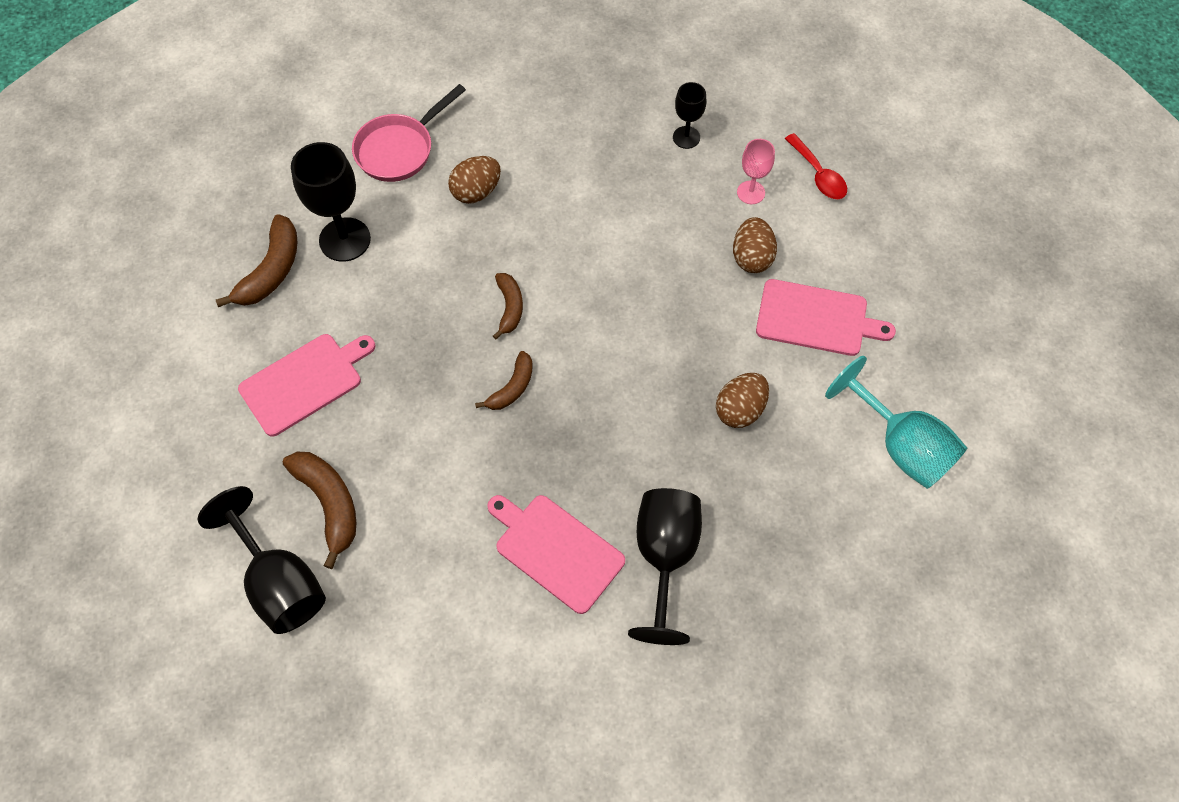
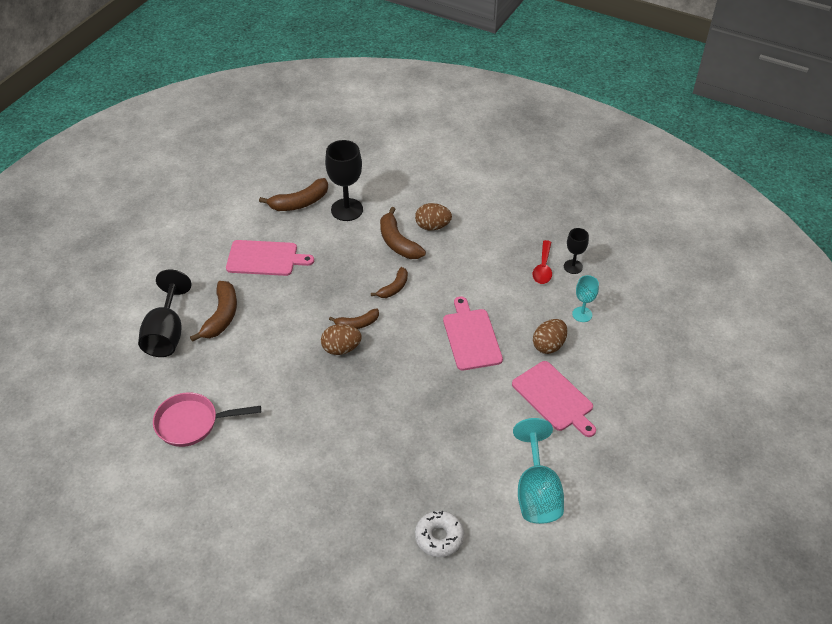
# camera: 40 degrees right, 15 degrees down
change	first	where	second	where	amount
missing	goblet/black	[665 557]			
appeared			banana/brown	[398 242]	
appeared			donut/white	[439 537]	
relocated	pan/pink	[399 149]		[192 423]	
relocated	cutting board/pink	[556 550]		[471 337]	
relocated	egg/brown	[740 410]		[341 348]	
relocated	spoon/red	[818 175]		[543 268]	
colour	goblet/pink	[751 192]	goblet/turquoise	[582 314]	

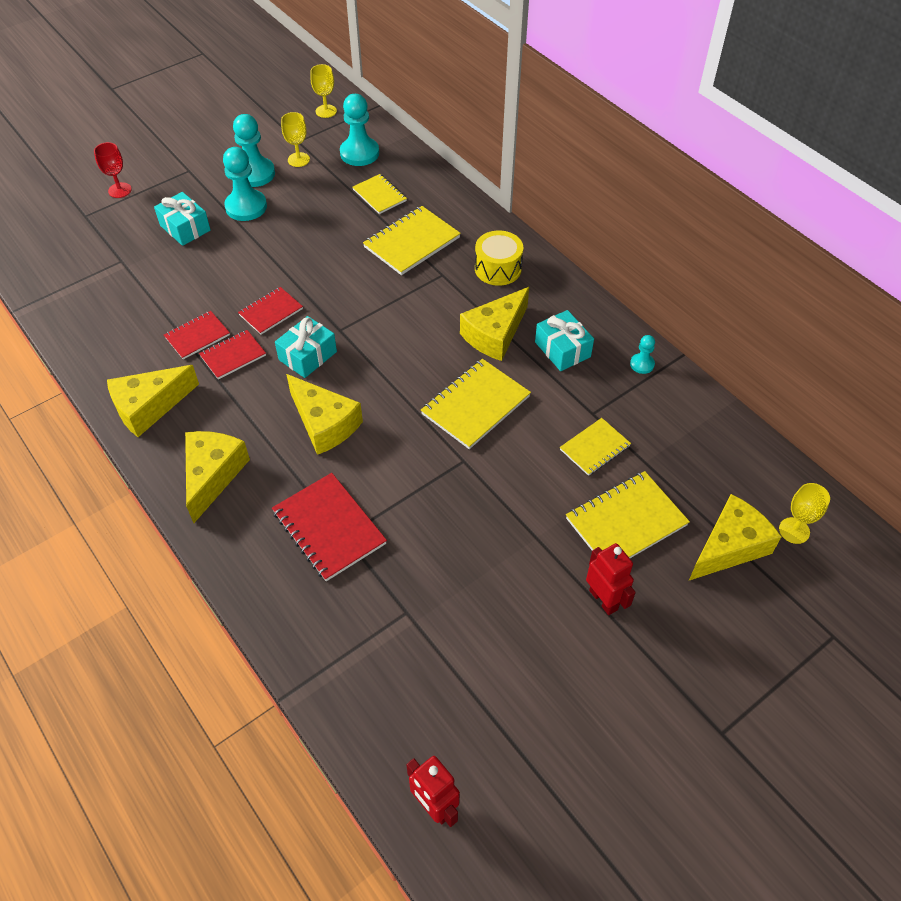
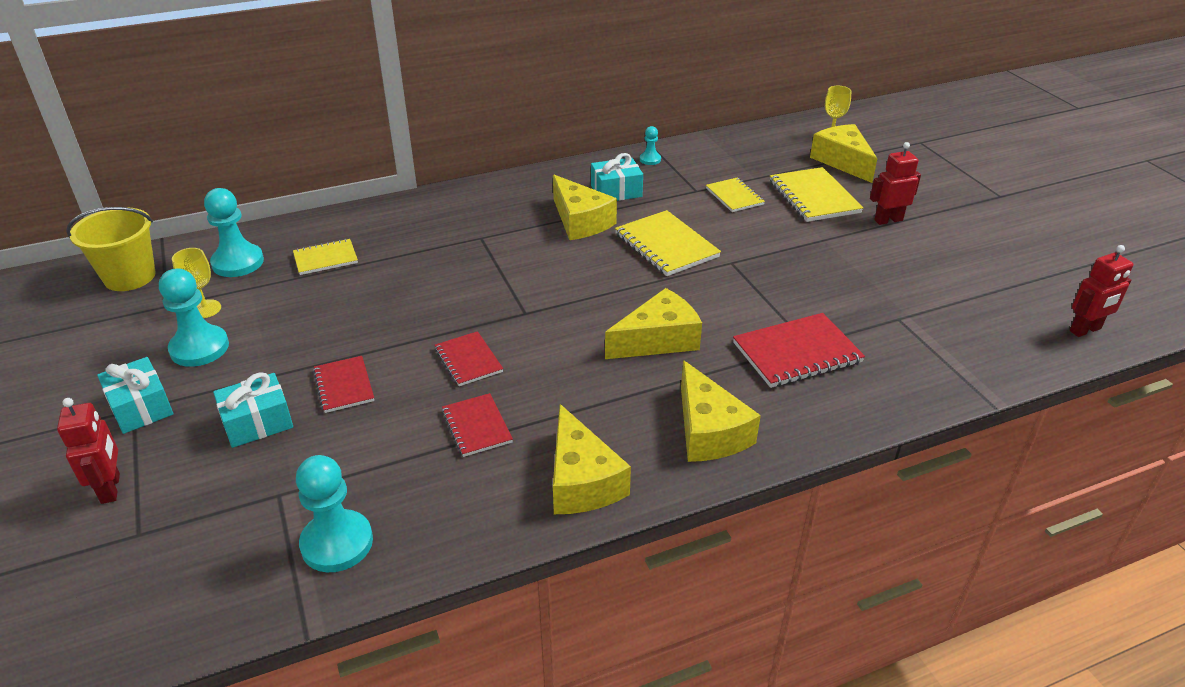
# camera: 75 degrees left, 15 degrees down
change	first	where	second	where	amount
missing	notebook/yellow	[412 242]			
missing	drum/yellow	[498 268]			
relocated	notebook/red	[233 356]		[344 386]	
relocated	pawn/turquoise	[246 207]		[337 543]	
relocated	gift/turquoise	[307 356]		[141 407]	
exchanged	goblet/red	[120 190]	robot/red	[111 488]	
exchanged	goblet/yellow	[326 111]	bucket/yellow	[130 277]	
spun	cheese/yellow	[213 475]		[708 431]	135 degrees counterclockwise

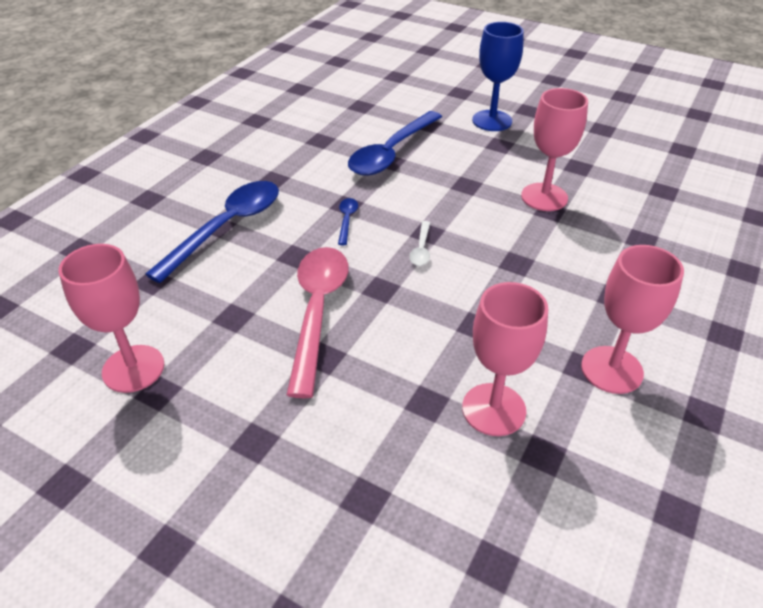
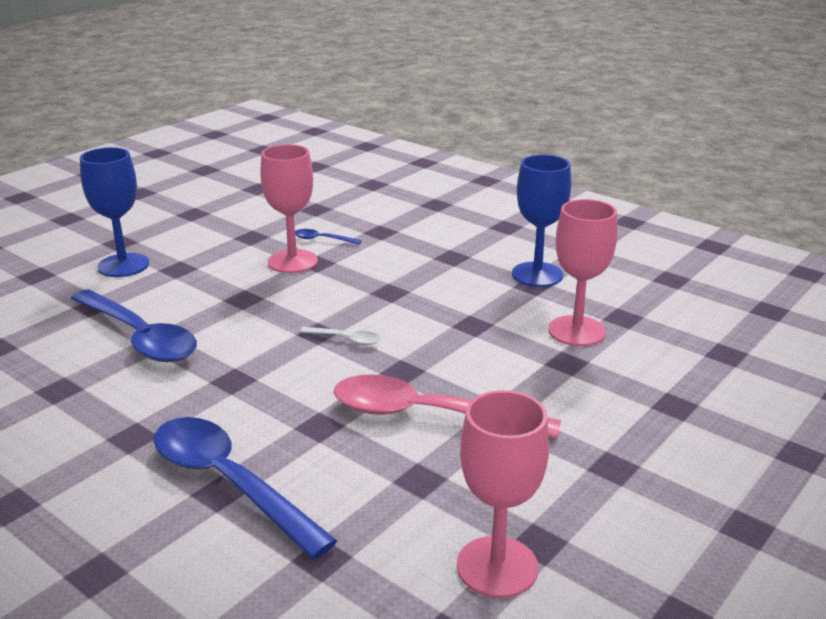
# camera: 80 degrees left, 15 degrees down
change	first	where	second	where	amount
relocated	spoon/blue	[347 220]		[322 239]	
colour	goblet/pink	[611 370]	goblet/blue	[537 274]	

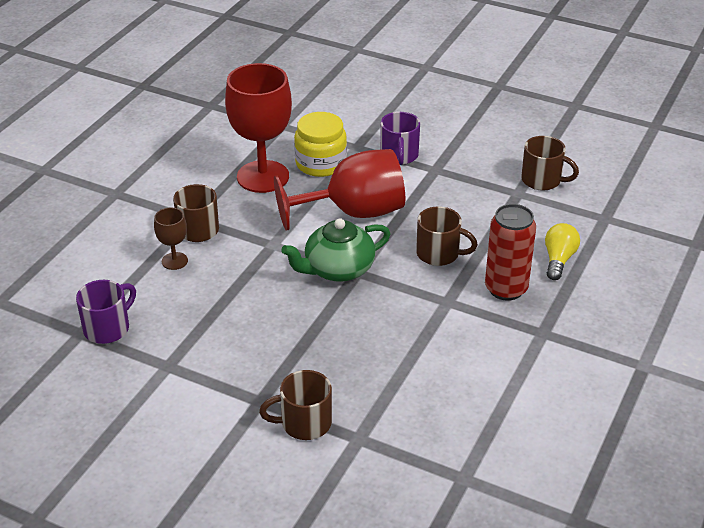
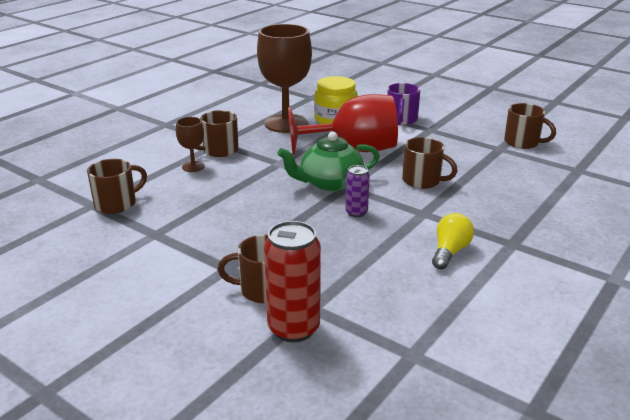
# camera: 10 degrees right, 10 degrees down
change	first	where	second	where	amount
appeared			can/purple	[356 212]	
relocated	can/red	[506 289]		[293 328]	
relocated	light bulb/yellow	[558 260]		[450 252]	
colour	mug/purple	[108 328]	mug/brown	[117 204]	
colour	goblet/red	[263 177]	goblet/brown	[286 123]	

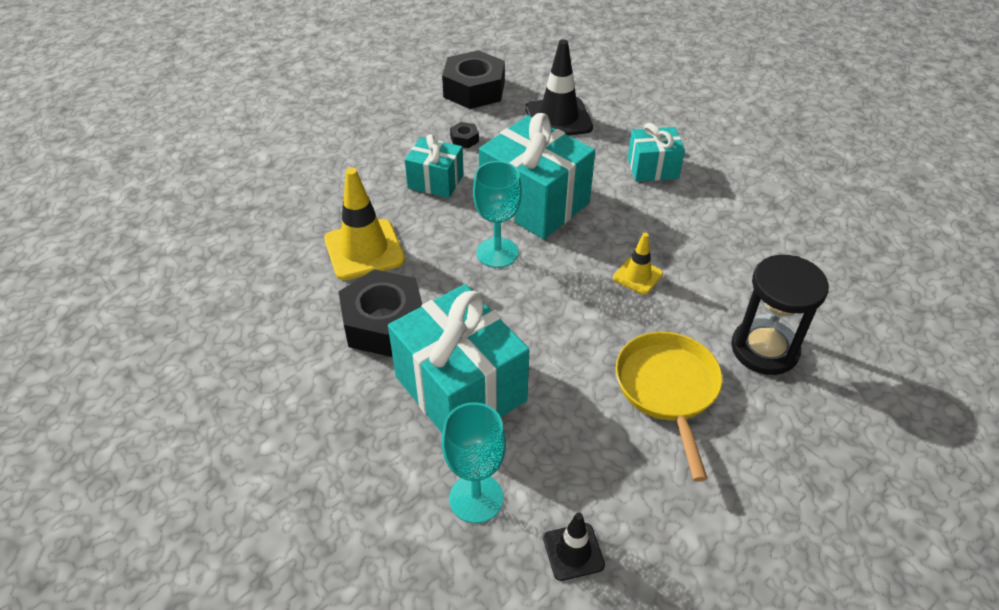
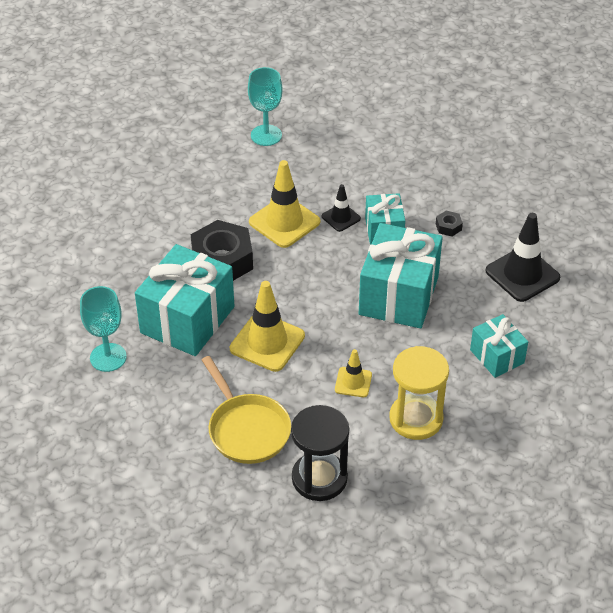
# camera: 65 degrees right, 0 degrees up
change	first	where	second	where	amount
missing	nut/black	[474 90]			
appeared			traffic cone/yellow	[267 342]	
appeared			hourglass/yellow	[416 419]	
relocated	goblet/turquoise	[497 253]		[266 135]	
relocated	traffic cone/black	[573 552]		[341 217]	
spun	pan/yellow	[668 389]		[247 429]	90 degrees clockwise

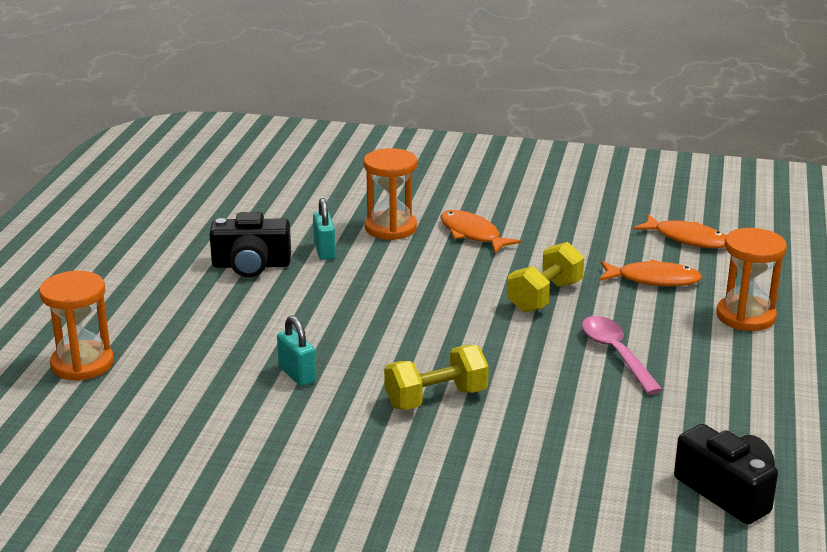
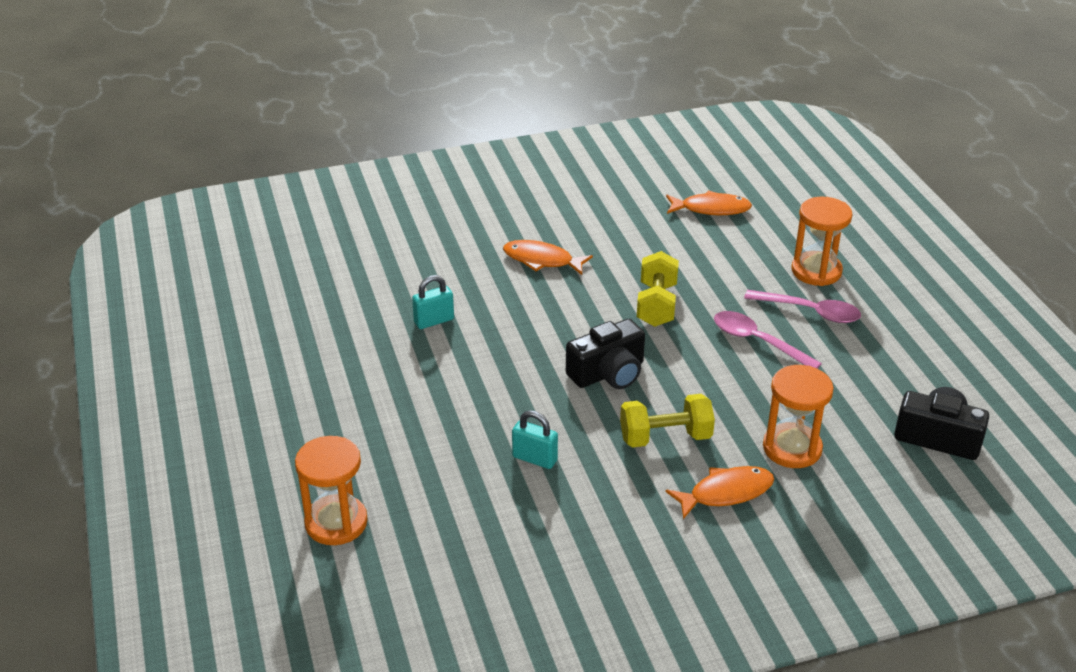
# camera: 30 degrees left, 10 degrees up
change	first	where	second	where	amount
appeared			spoon/pink	[809 312]	
relocated	camera/black	[251 265]		[608 373]	
relocated	hourglass/orange	[390 228]		[792 448]	
relocated	fish/orange	[653 279]		[726 493]	
spun	padlock/turquoise	[324 251]		[434 321]	75 degrees counterclockwise
spun	dumbbell/yellow	[436 398]		[665 437]	45 degrees clockwise

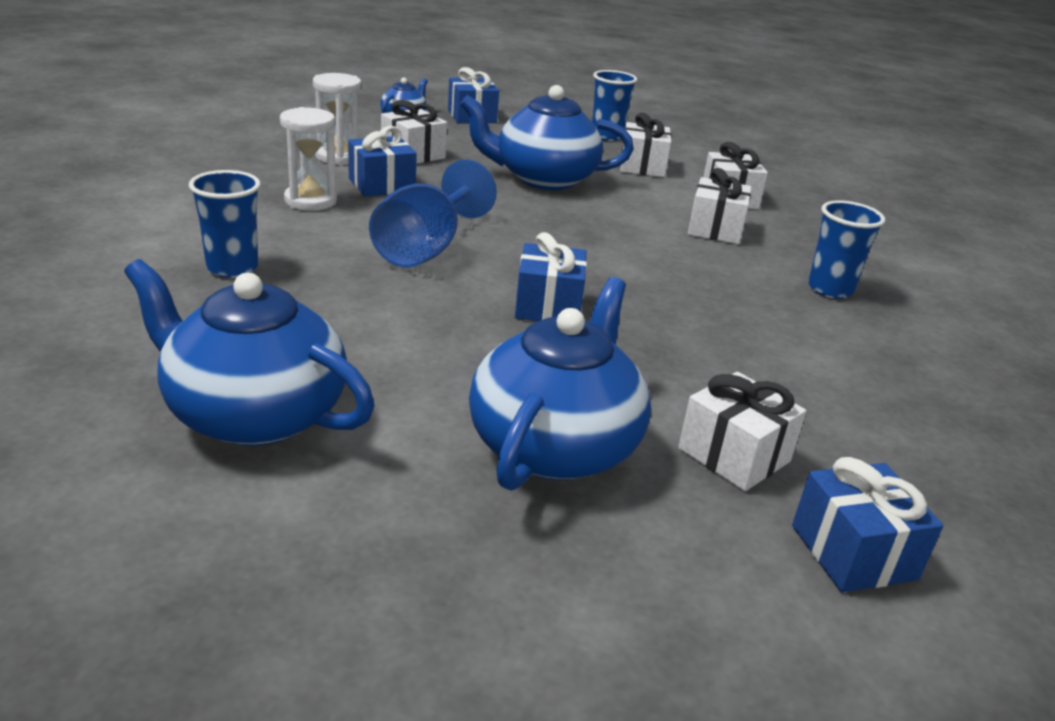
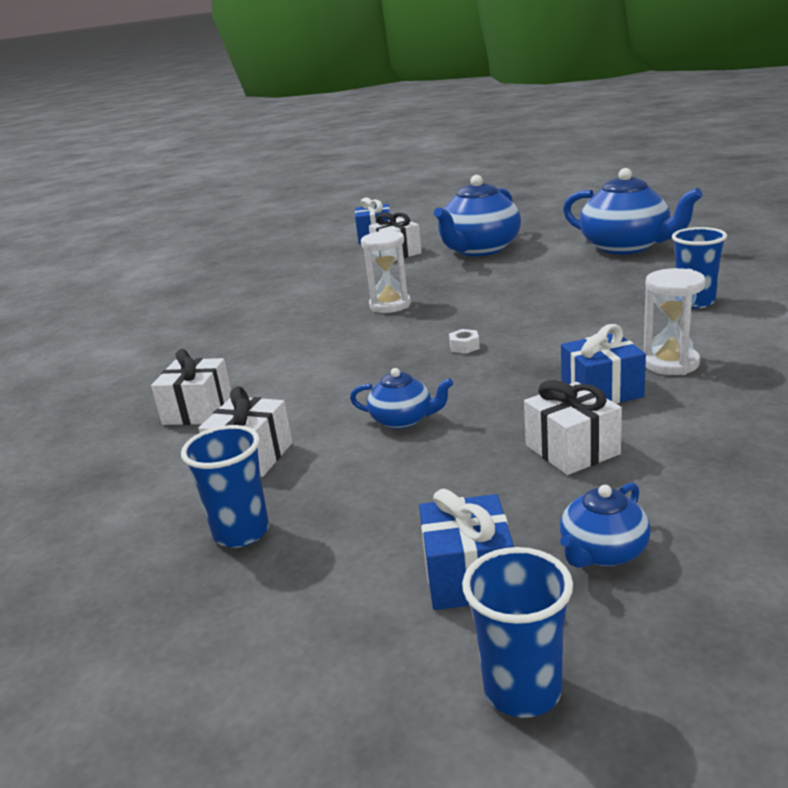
# camera: 160 degrees left, 5 degrees down
change	first	where	second	where	amount
missing	goblet/blue	[426 249]			
missing	gift/blue	[548 306]			
missing	gift/white	[715 229]			
appeared			nut/white	[464 347]	
relocated	hourglass/white	[338 157]		[390 305]	
relocated	cup/blue	[830 289]		[522 690]	
size	teapot/blue	[543 179]		[403 420]	x0.50

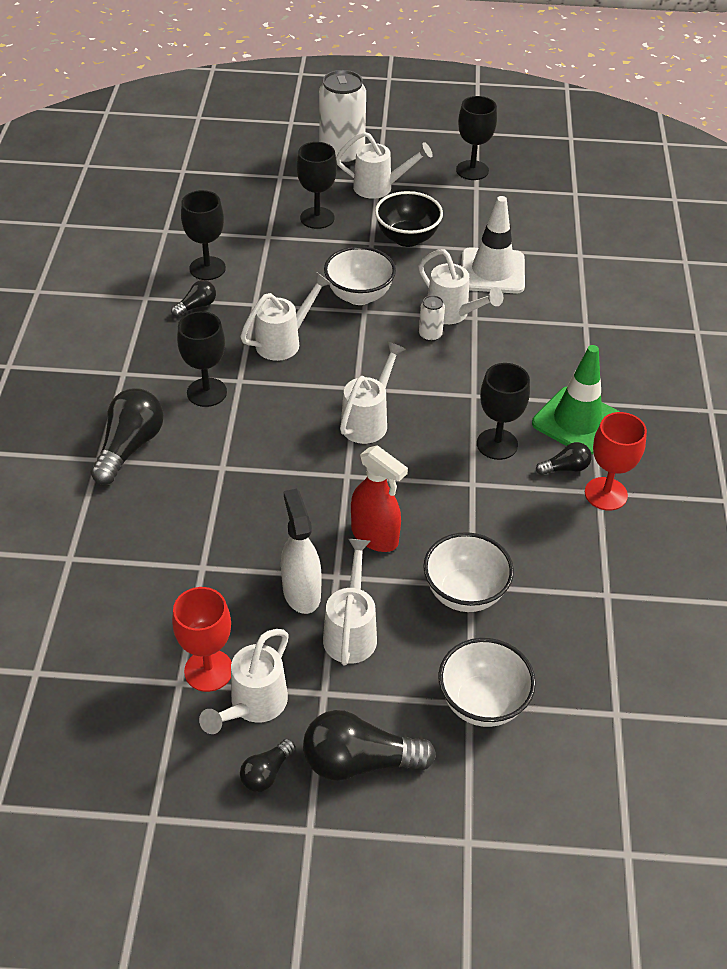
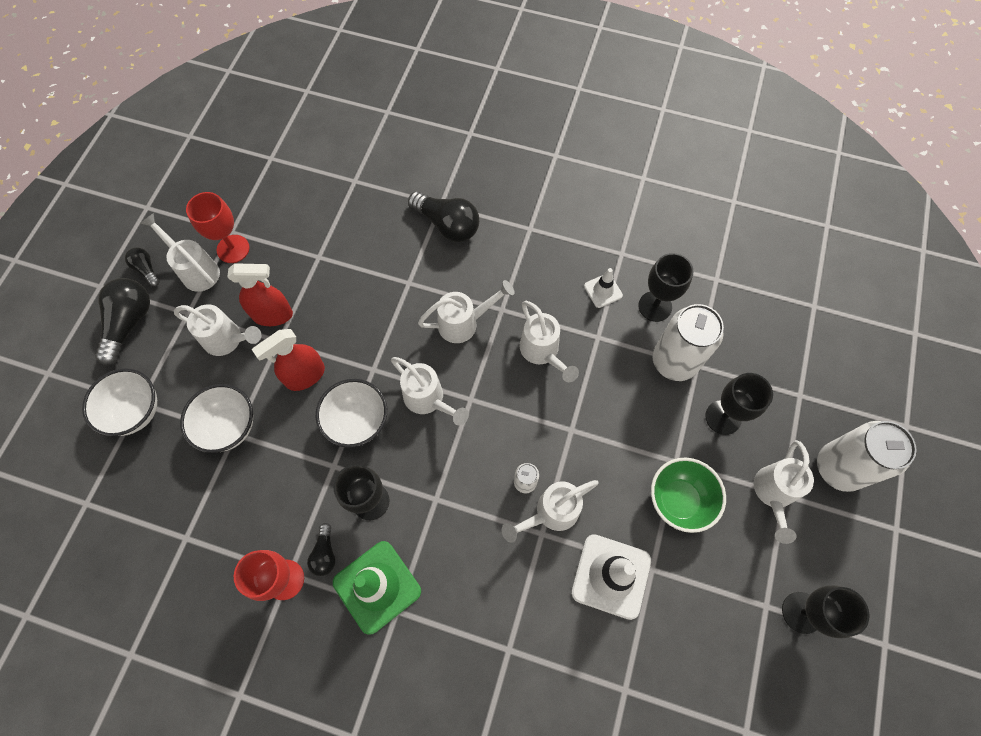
# camera: 105 degrees right, 20 degrees up
change	first	where	second	where	amount
missing	goblet/black	[207 392]			
appeared			watering can/white	[464 323]	
appeared			can/white	[674 361]	
relocated	bowl/white	[359 296]		[357 422]	
exchanged	light bulb/black	[196 306]	traffic cone/white	[603 291]	
colour	spray bottle/white	[301 592]	spray bottle/red	[273 315]	
colour	bowl/black	[407 238]	bowl/green	[678 500]	

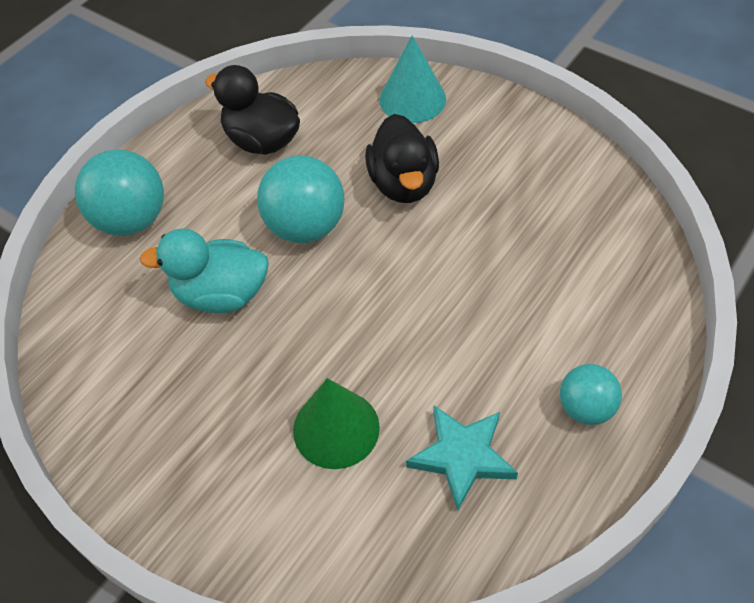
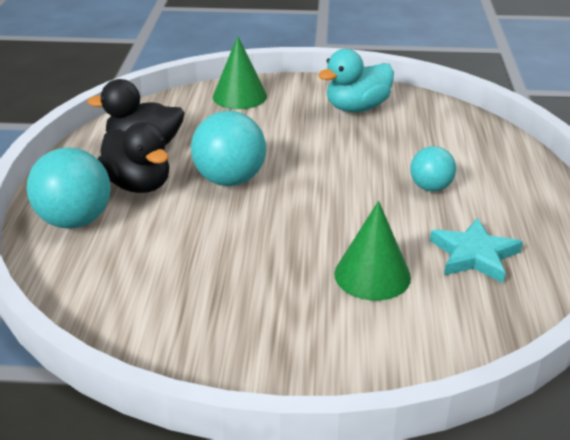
# camera: 35 degrees left, 20 degrees down
change	first	where	second	where	amount
relocated	duck/turquoise	[221 294]		[357 108]	
relocated	duck/black	[403 184]		[138 185]	
relocated	ball/turquoise	[586 408]		[430 187]	
colour	cone/turquoise	[412 99]	cone/green	[239 96]	

